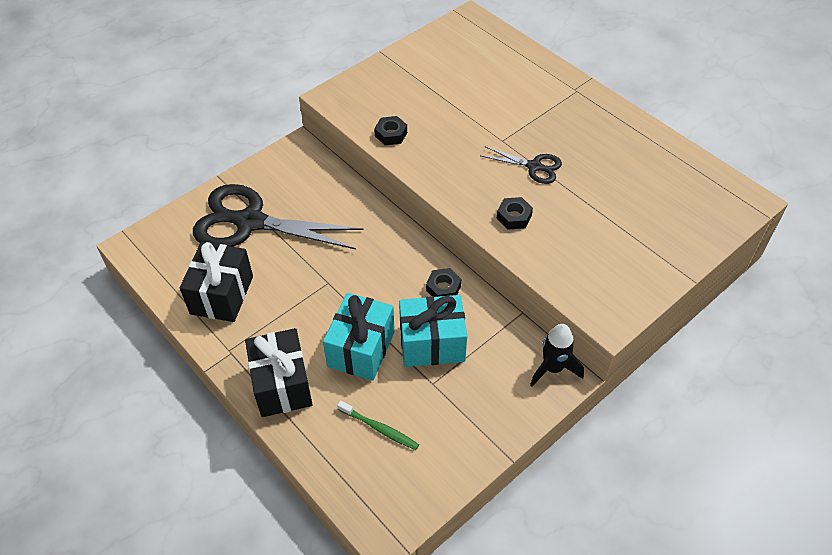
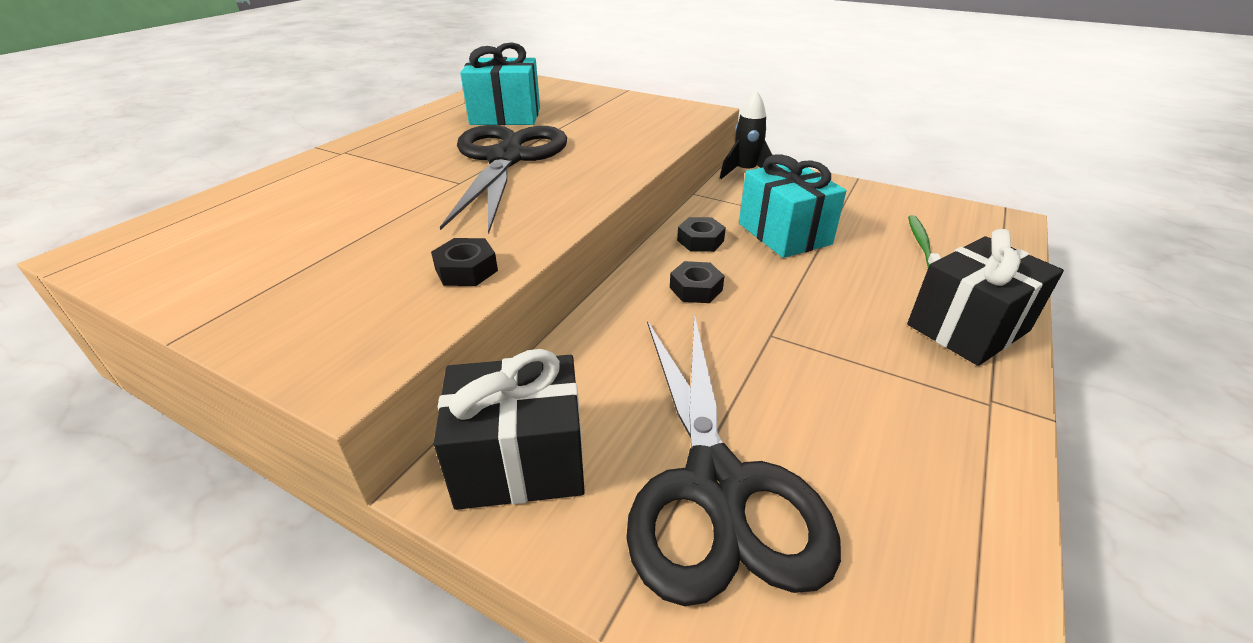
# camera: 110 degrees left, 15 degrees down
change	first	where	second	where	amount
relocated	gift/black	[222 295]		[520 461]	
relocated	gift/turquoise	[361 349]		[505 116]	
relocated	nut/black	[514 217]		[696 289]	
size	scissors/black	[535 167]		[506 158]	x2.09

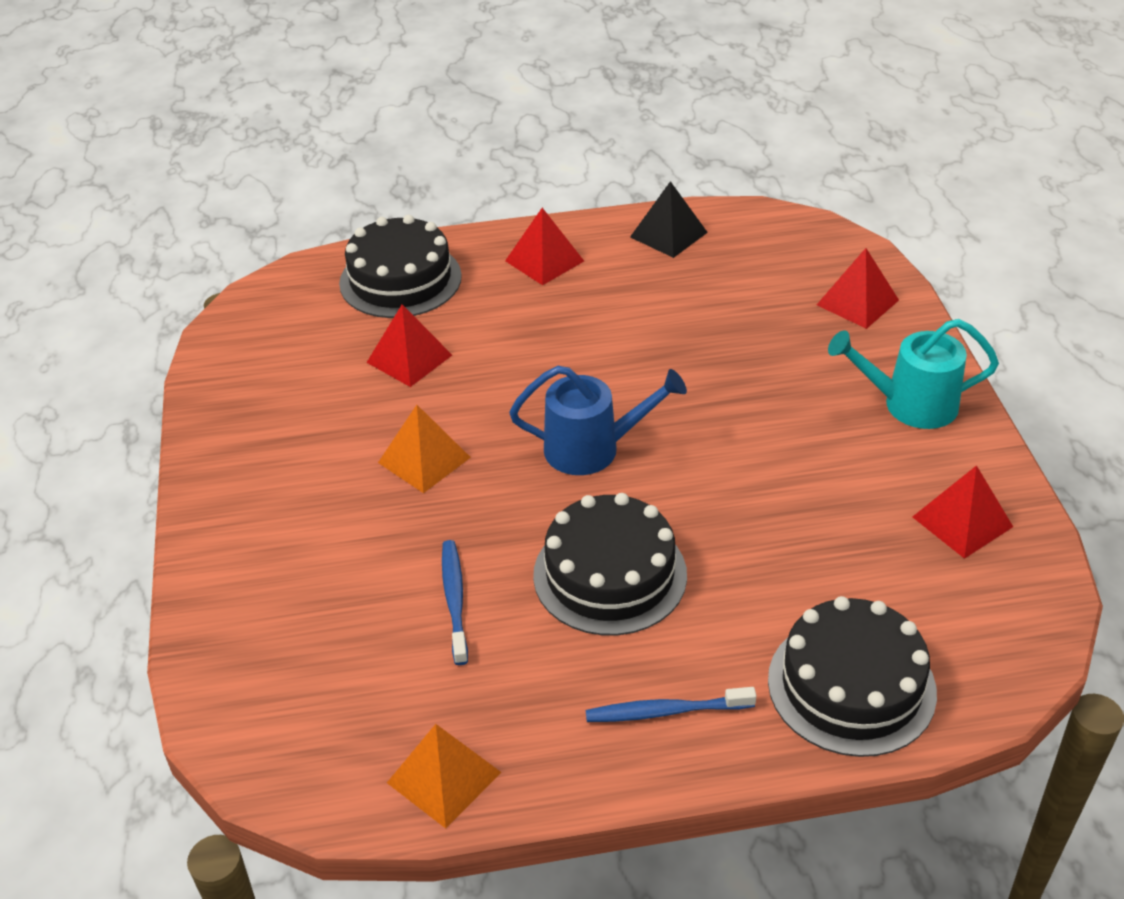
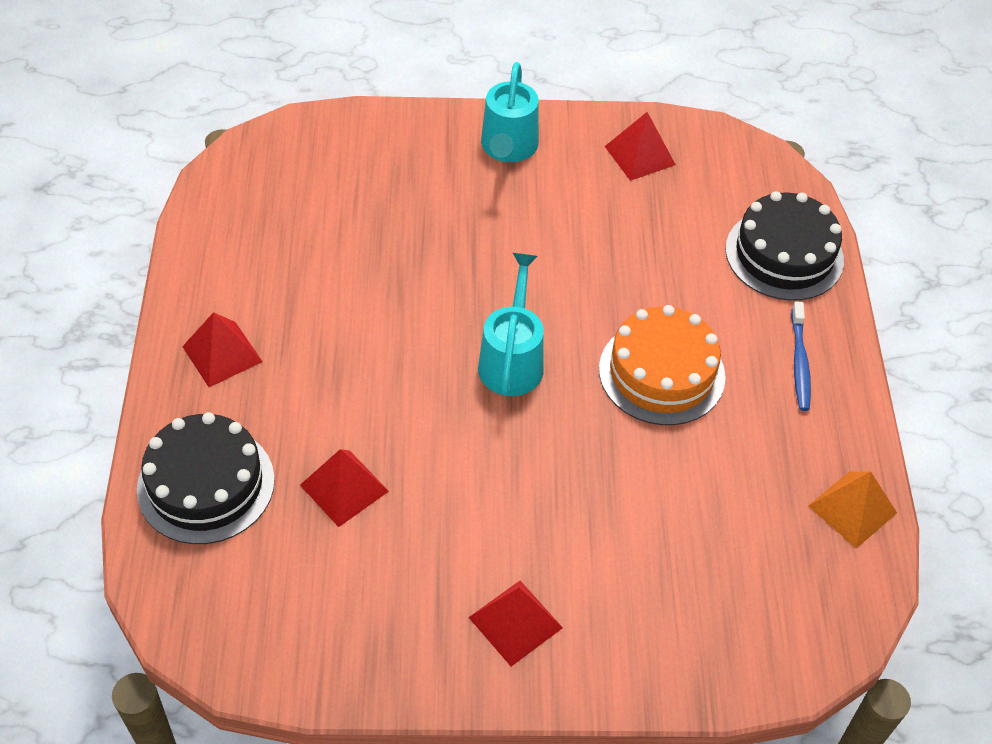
# camera: 85 degrees left, 10 degrees up
change	first	where	second	where	amount
missing	pyramid/orange	[424 460]			
missing	toothbrush/blue	[454 600]			
missing	pyramid/black	[668 234]			
relocated	pyramid/red	[857 302]		[515 622]	
colour	watering can/blue	[593 449]	watering can/turquoise	[512 359]	
colour	cake/black	[610 574]	cake/orange	[661 372]	

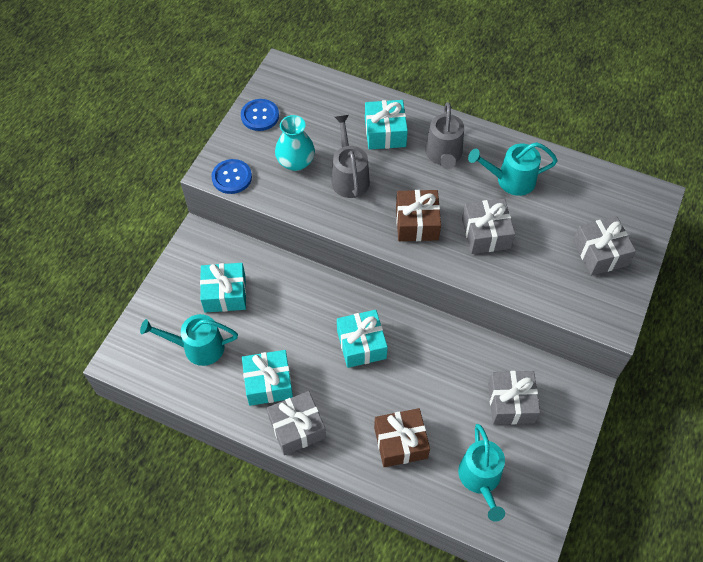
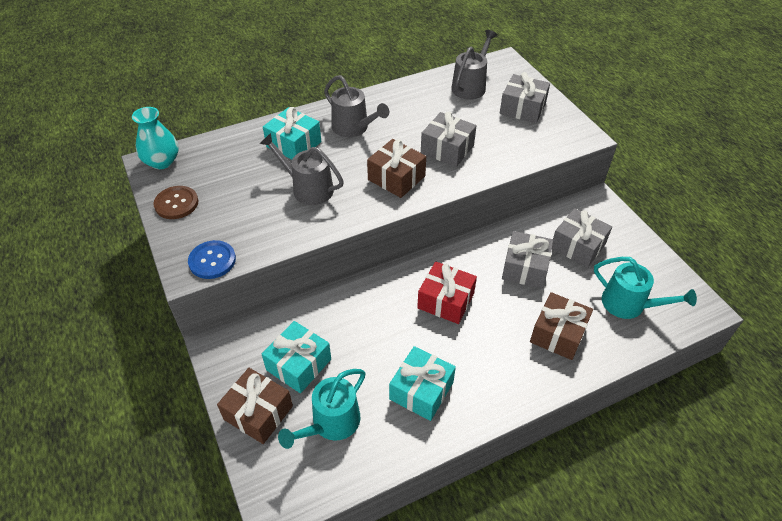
# camera: 50 degrees left, 10 degrees down
change	first	where	second	where	amount
missing	watering can/turquoise	[511 180]			
appeared			gift/brown	[258 413]	
appeared			watering can/grey	[470 86]	
relocated	gift/grey	[297 428]		[525 268]	
relocated	vase/turquoise	[295 162]		[162 162]	
colour	button/blue	[260 116]	button/brown	[176 203]	
colour	gift/turquoise	[361 344]	gift/red	[445 301]	

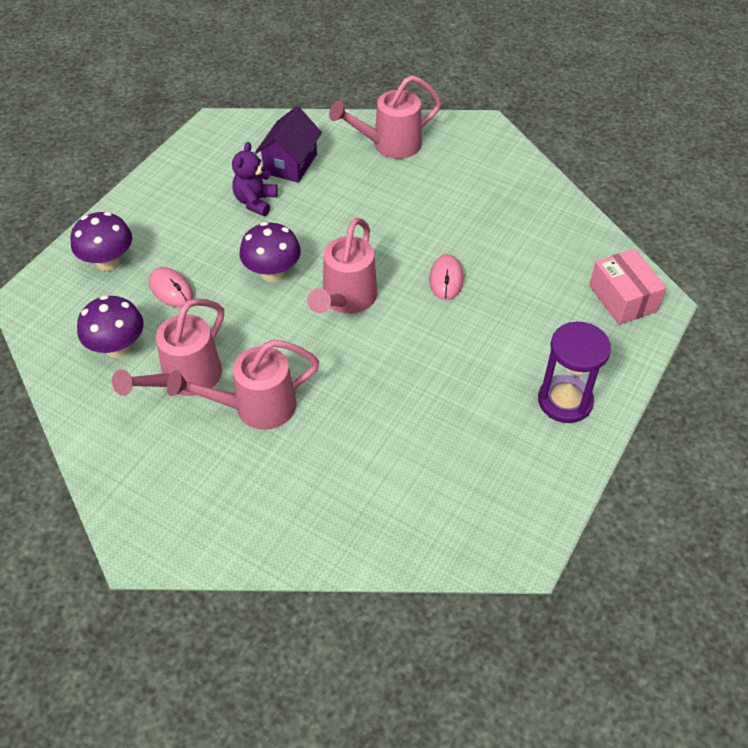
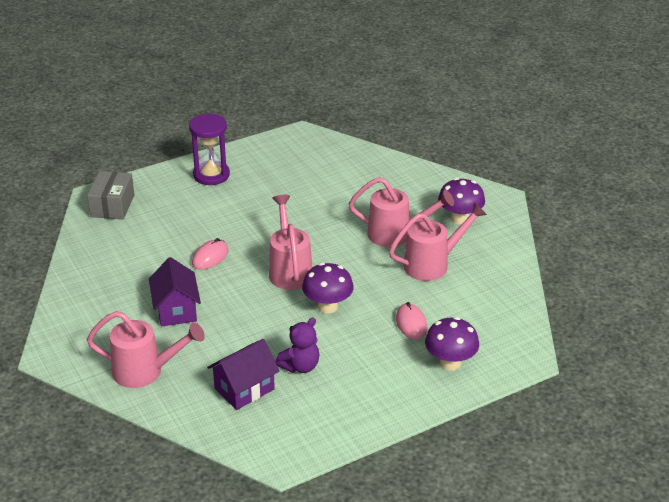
# camera: 150 degrees left, 15 degrees down
change	first	where	second	where	amount
appeared			house/purple	[176 310]	
relocated	mushroom/purple	[117 347]		[460 219]	
colour	box/pink	[622 298]	box/grey	[112 206]	
spun	watering can/pink	[346 299]		[290 270]	60 degrees counterclockwise

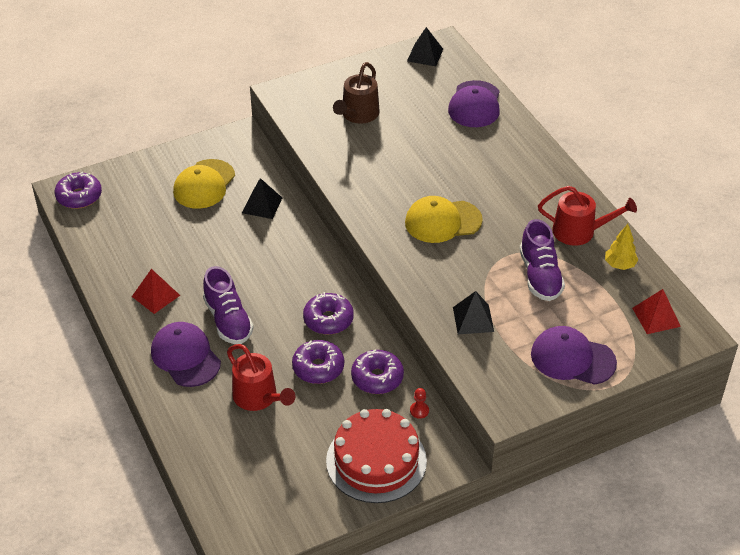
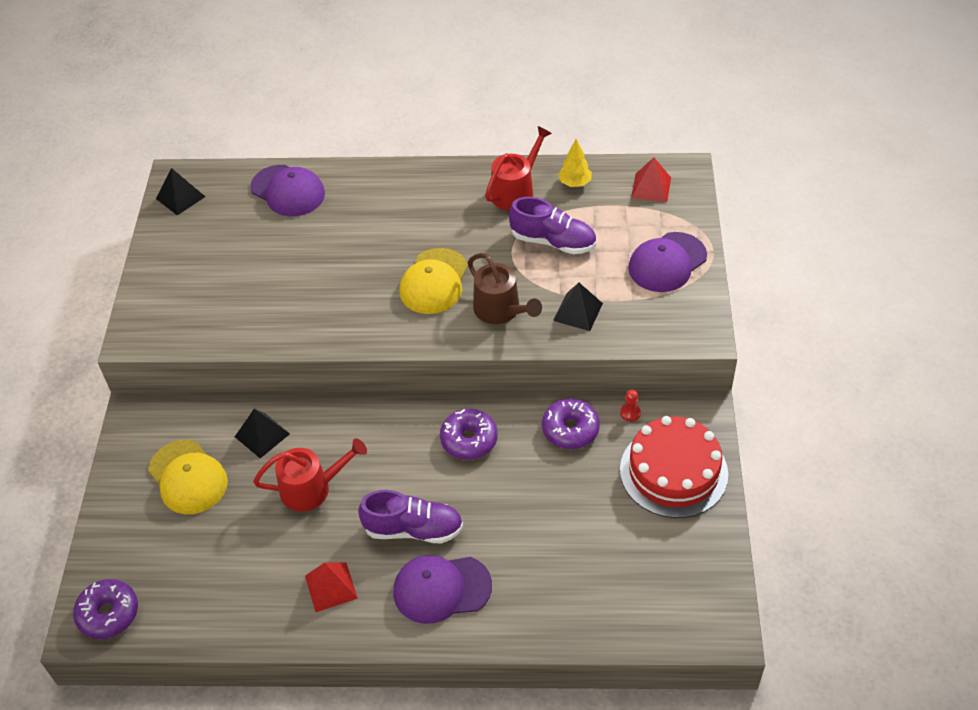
# camera: 60 degrees left, 5 degrees up
change	first	where	second	where	amount
missing	donut/purple	[318 368]			
relocated	watering can/red	[258 397]		[312 488]	
relocated	watering can/brown	[358 114]		[500 310]	

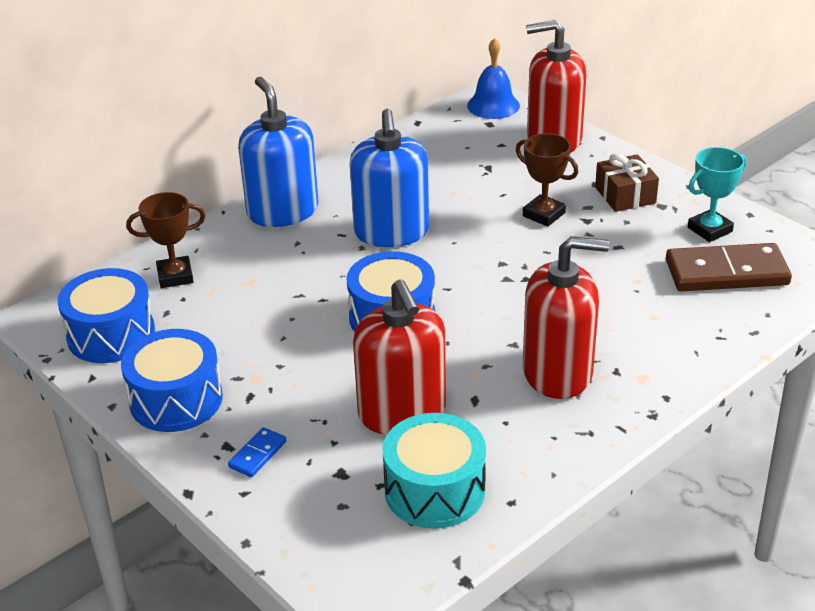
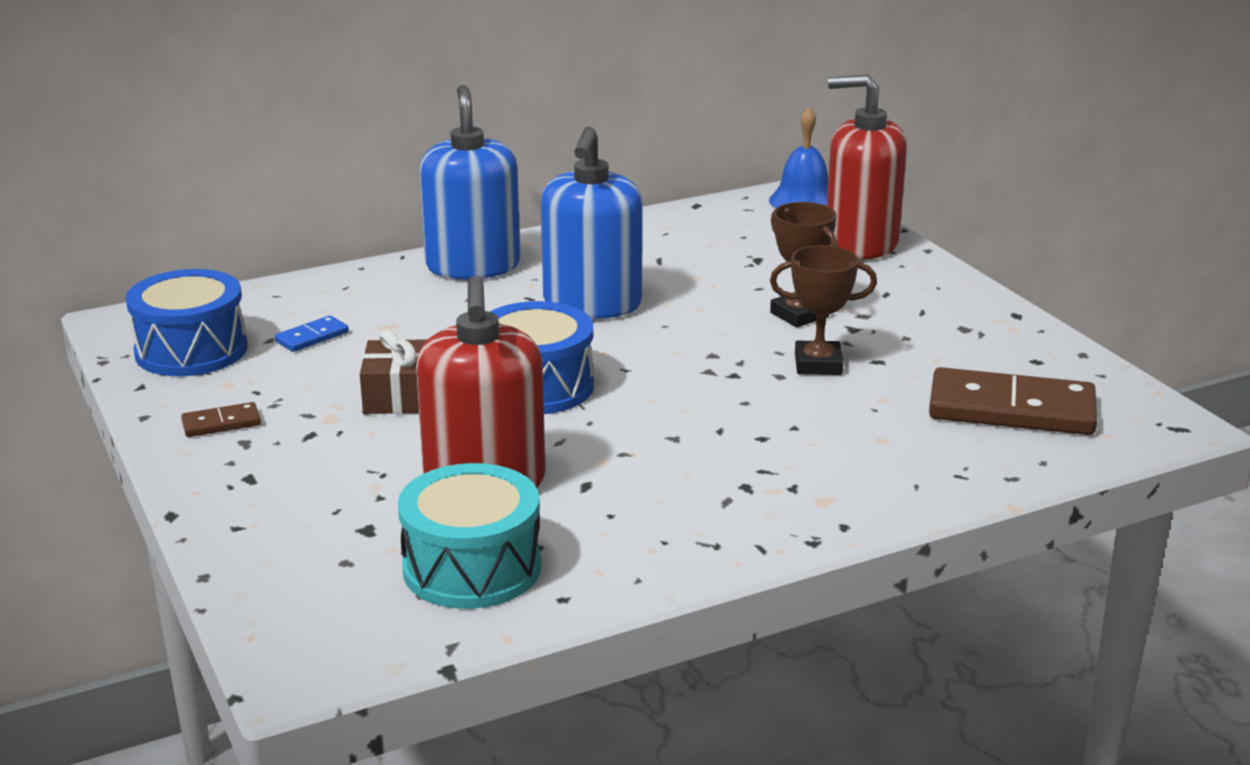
# camera: 15 degrees right, 10 degrees down
change	first	where	second	where	amount
missing	soap dispenser/red	[557 372]			
missing	trophy/turquoise	[709 230]			
relocated	trophy/brown	[175 276]		[818 364]	
relocated	domino/blue	[257 454]		[312 337]	
relocated	gift/brown	[625 195]		[401 396]	
exchanged	drum/blue	[176 399]	domino/brown	[221 423]	

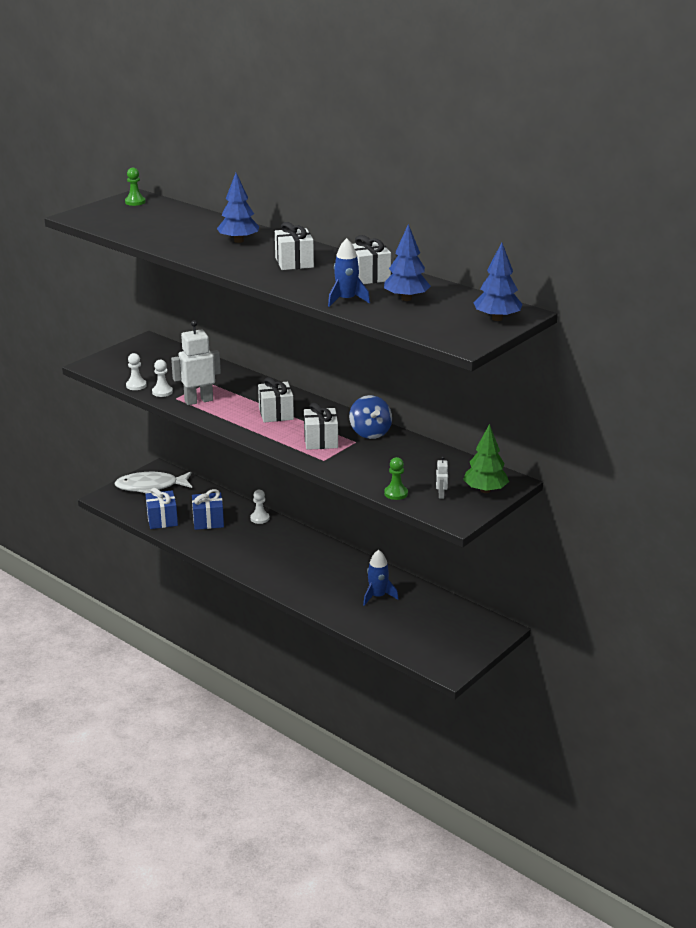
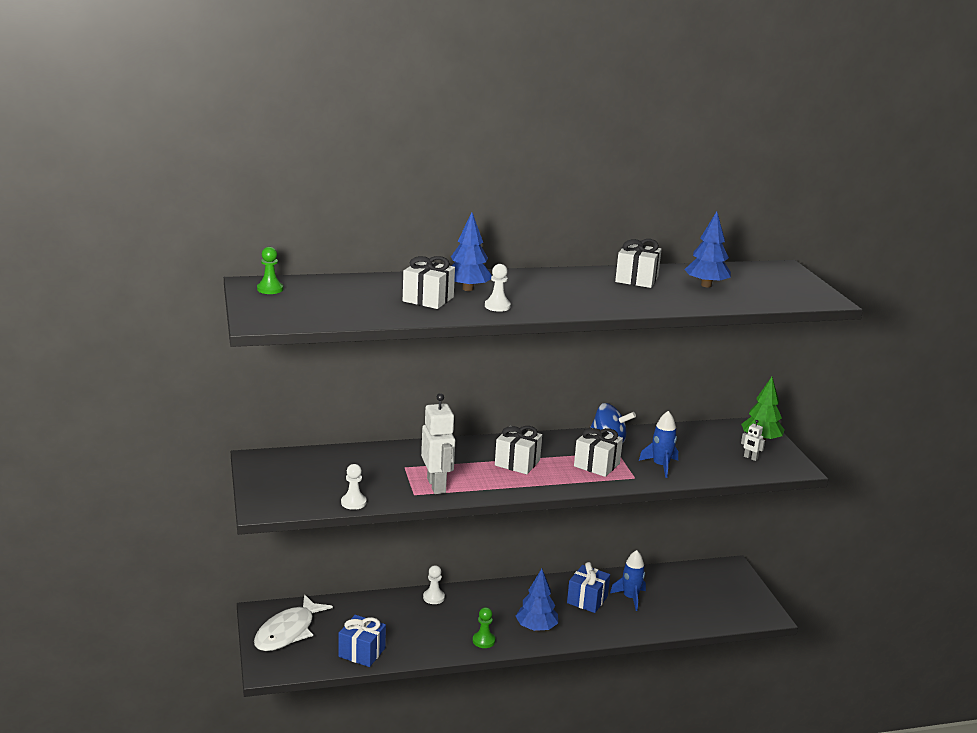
# camera: 55 degrees left, 5 degrees down
change	first	where	second	where	amount
relocated	pawn/white	[162 392]		[497 306]	
relocated	gift/blue	[208 521]		[587 600]	
relocated	gift/white	[294 262]		[428 299]	
relocated	rocket/blue	[346 300]		[660 466]	
relocated	pawn/green	[396 493]		[483 641]	
relocated	tree/blue	[497 319]		[536 628]	
spun	robot/white	[198 400]		[437 485]	150 degrees clockwise

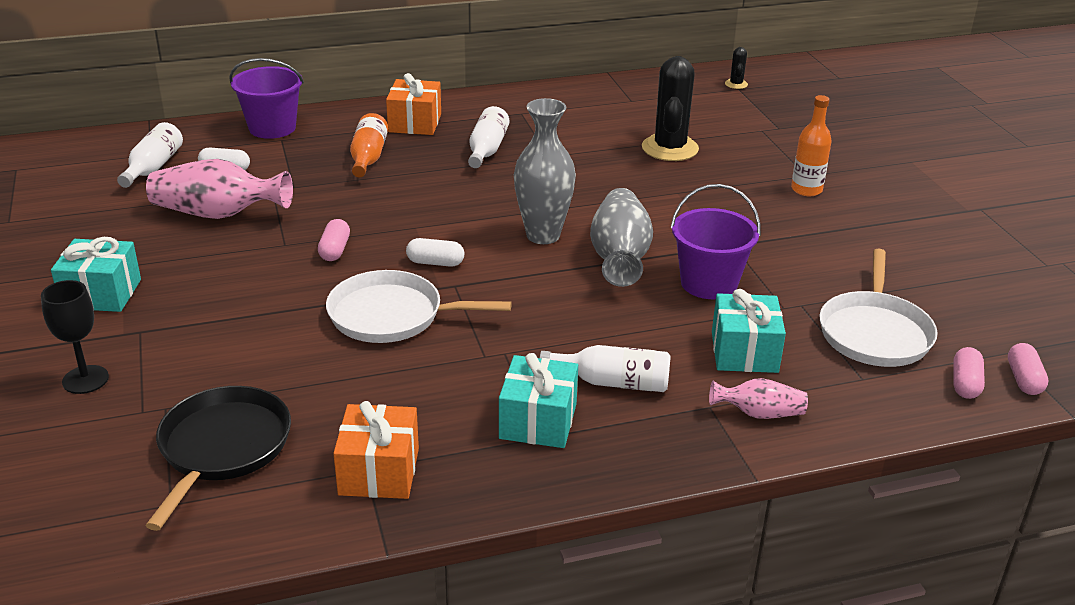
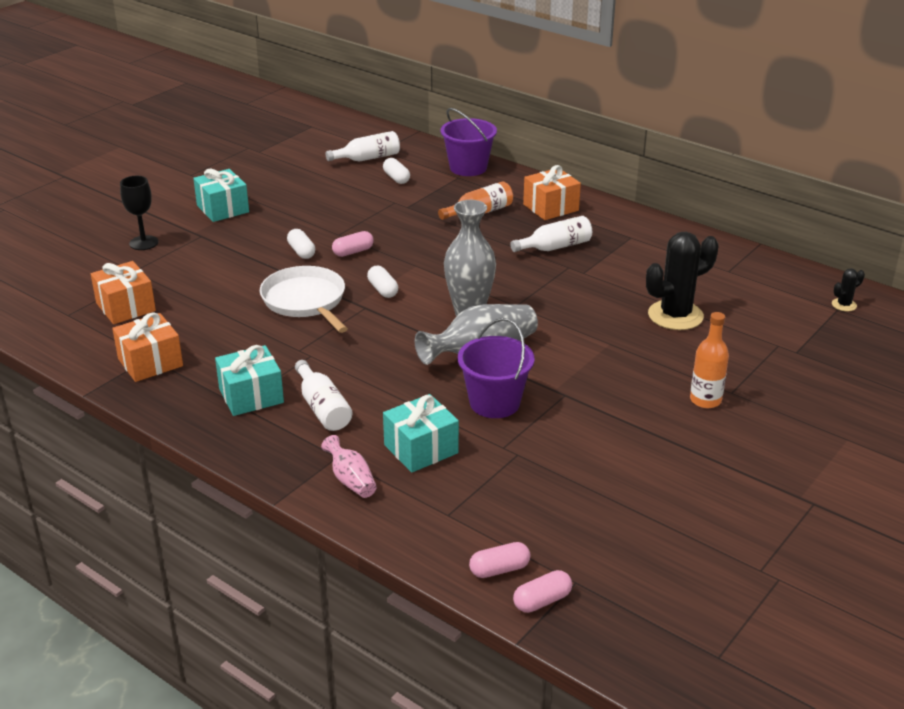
# camera: 55 degrees right, 0 degrees up
change	first	where	second	where	amount
missing	vase/pink	[218 214]			
missing	pan/white	[875 333]			
appeared			capsule/white	[301 252]	
exchanged	pan/black	[222 447]	gift/orange	[126 307]	

